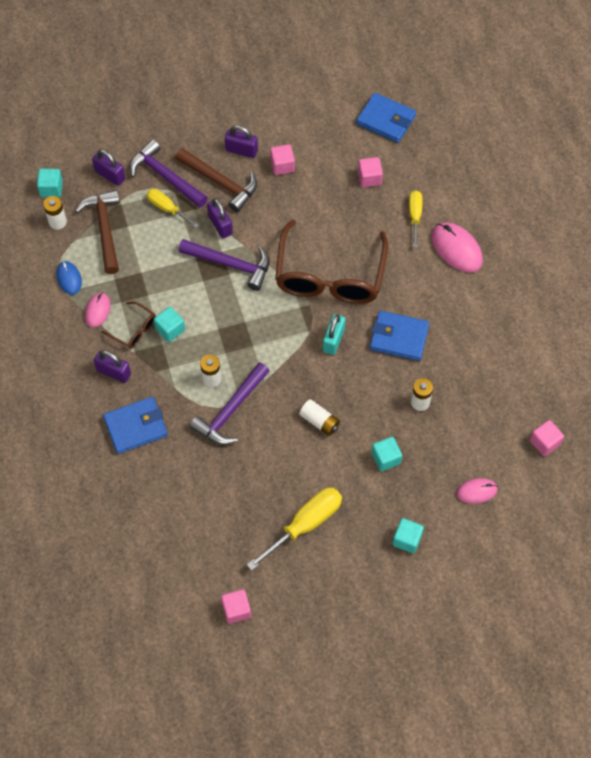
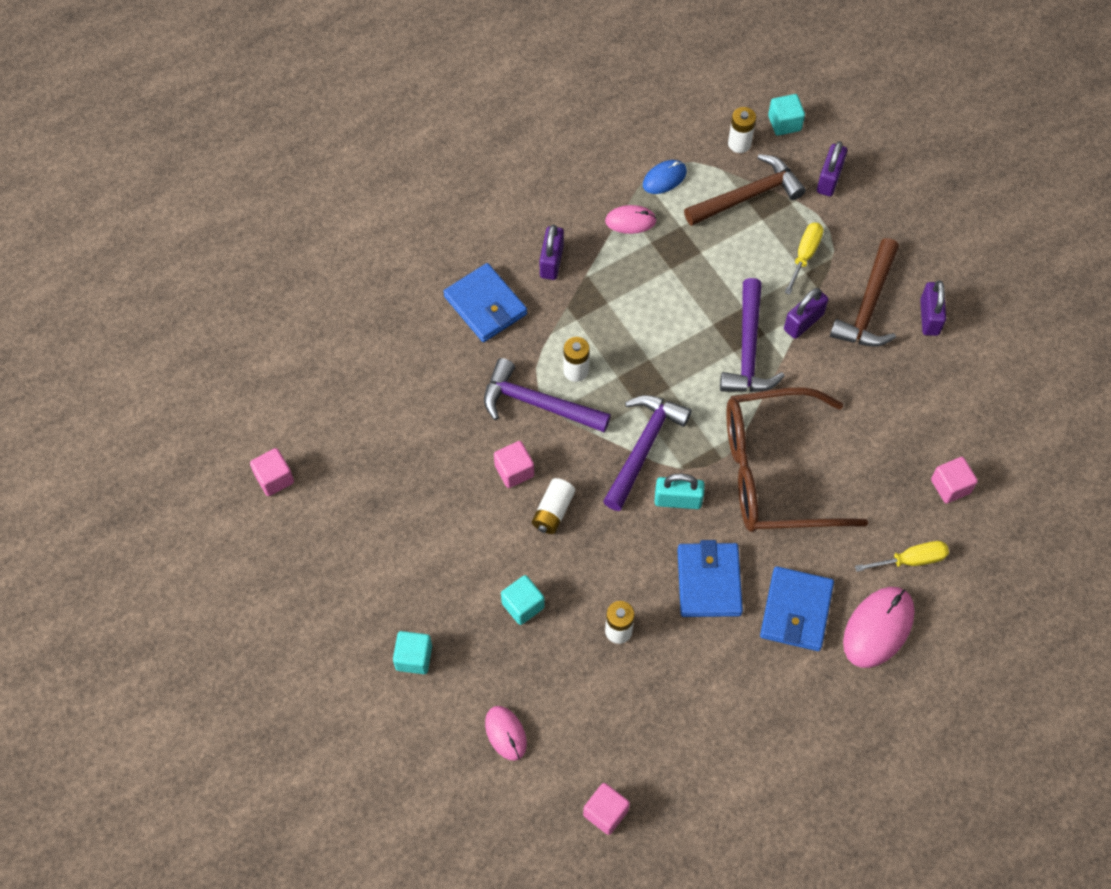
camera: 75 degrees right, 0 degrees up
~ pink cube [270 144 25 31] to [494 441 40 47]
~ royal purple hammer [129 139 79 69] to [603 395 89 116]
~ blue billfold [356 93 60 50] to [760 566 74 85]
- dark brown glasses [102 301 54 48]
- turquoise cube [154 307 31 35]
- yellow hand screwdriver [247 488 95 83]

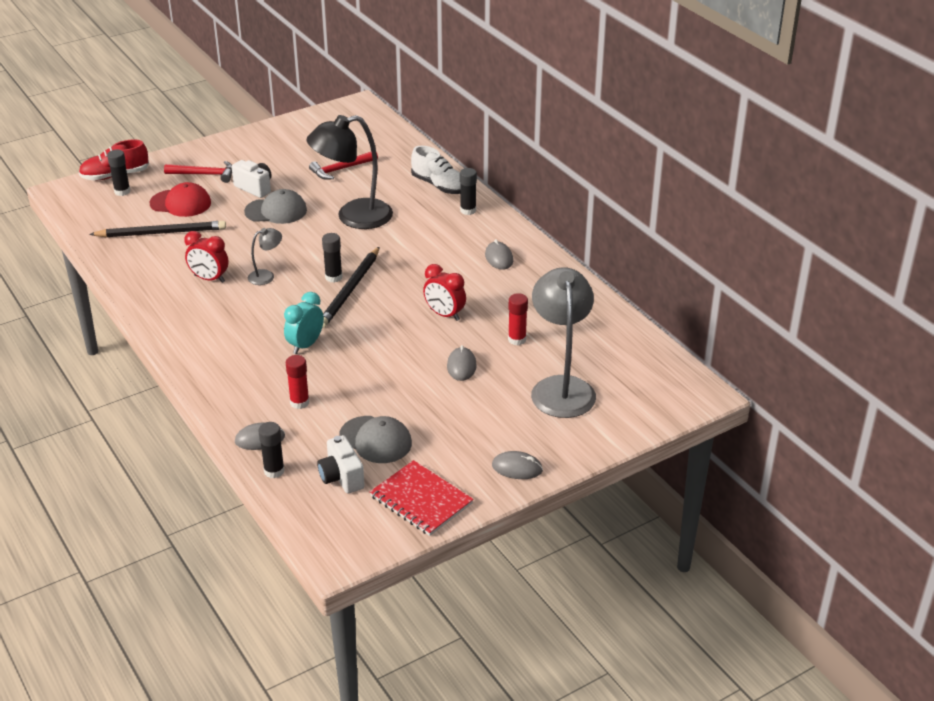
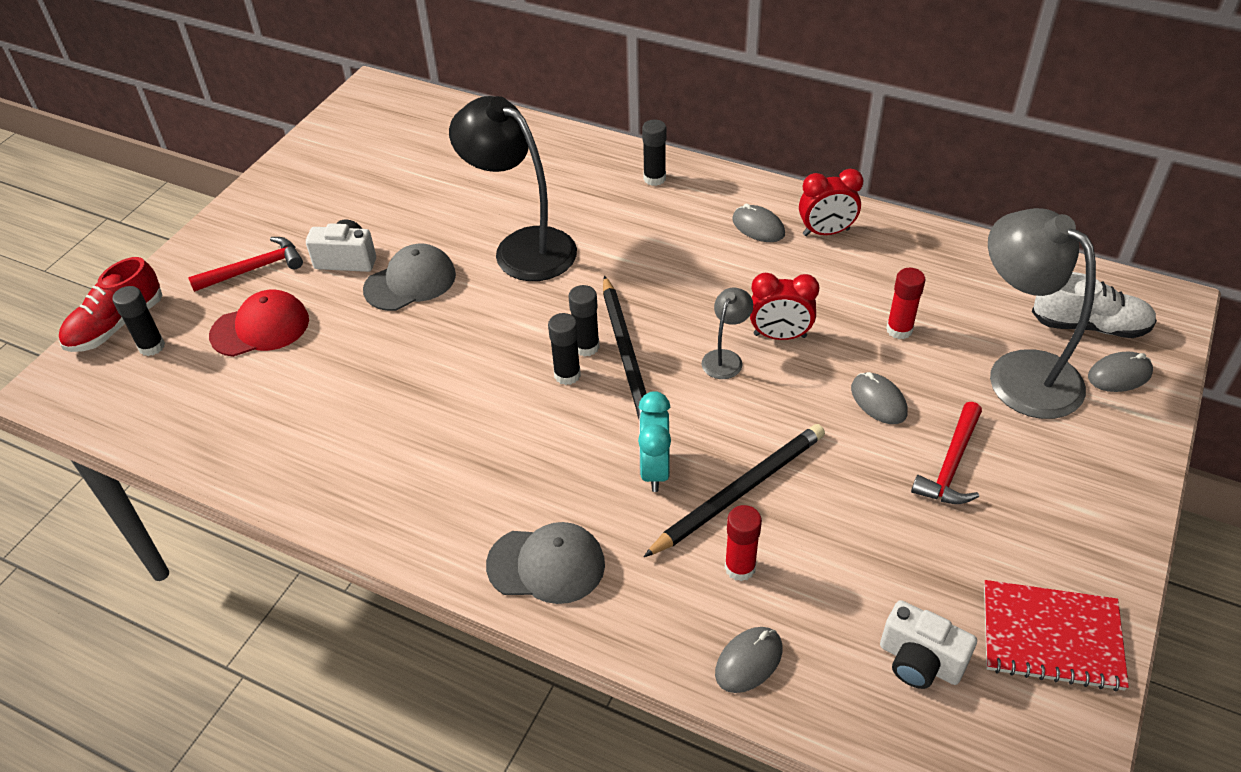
camera: 30 degrees left, 10 degrees up
~ jet-black lamp [306 115 87 114] = [449 96 128 185] 90 degrees clockwise
~ gray baseball cap [339 416 73 47] to [486 522 119 82]
~ jet-black stick of glue [258 422 27 56] to [548 313 33 72]
~ jet-black lead pencil [89 221 137 16] to [644 424 181 133]
~ gray lamp [248 228 34 57] to [702 288 51 91]
~ crimson clock [184 231 45 52] to [799 169 64 67]
~ crimson hammer [309 152 69 28] to [911 402 71 102]
~ pure white lace-up shoe [411 146 50 48] to [1032 272 125 66]
~ gray PC mouse [492 451 51 28] to [1088 352 65 40]

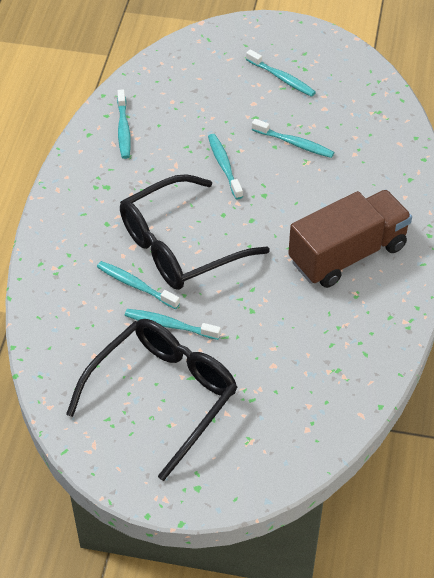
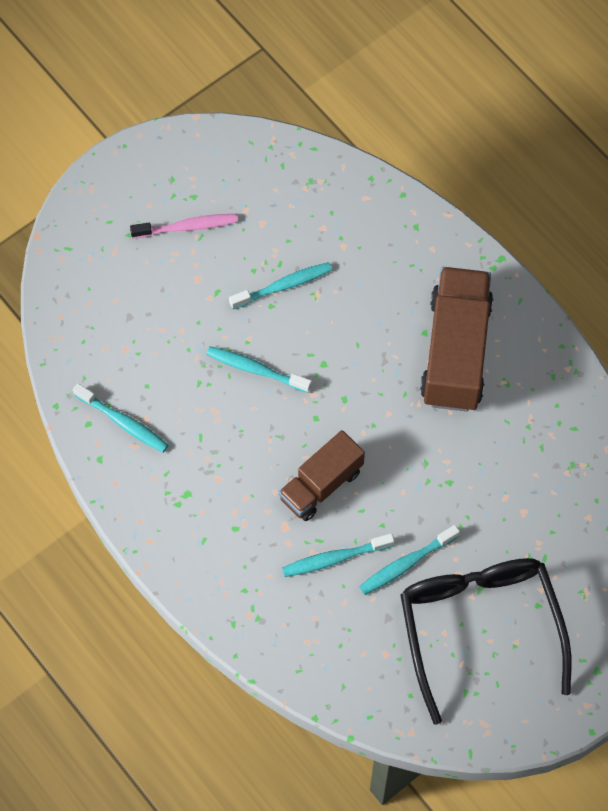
camera: 50 degrees left, 15 degrees up
~ turquoise dental brush [246 49 70 48] to pink dental brush [130 214 108 25]
~ jet-black glasses [120 174 150 116] to dark brown toy truck [279 430 86 91]

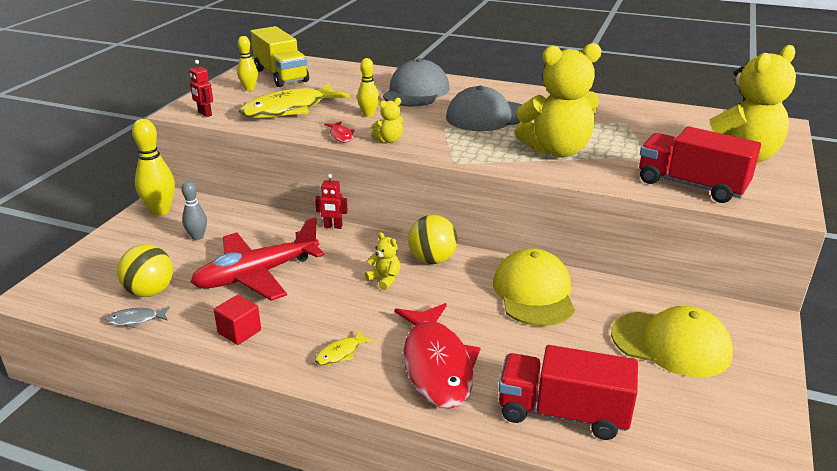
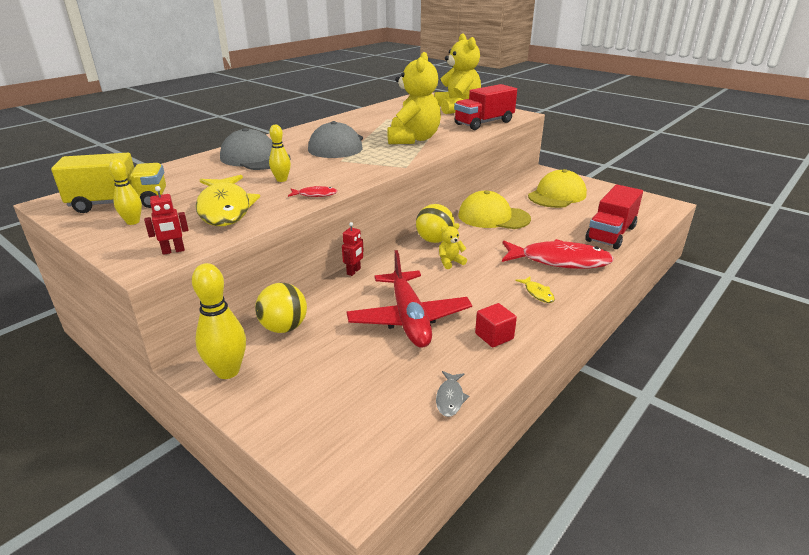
camera: 70 degrees left, 0 degrees up
~ yellow play ball [117 244 56 53] to [255 283 52 50]
- gray skittle [181 181 26 59]
- yellow teddy [371 98 32 45]

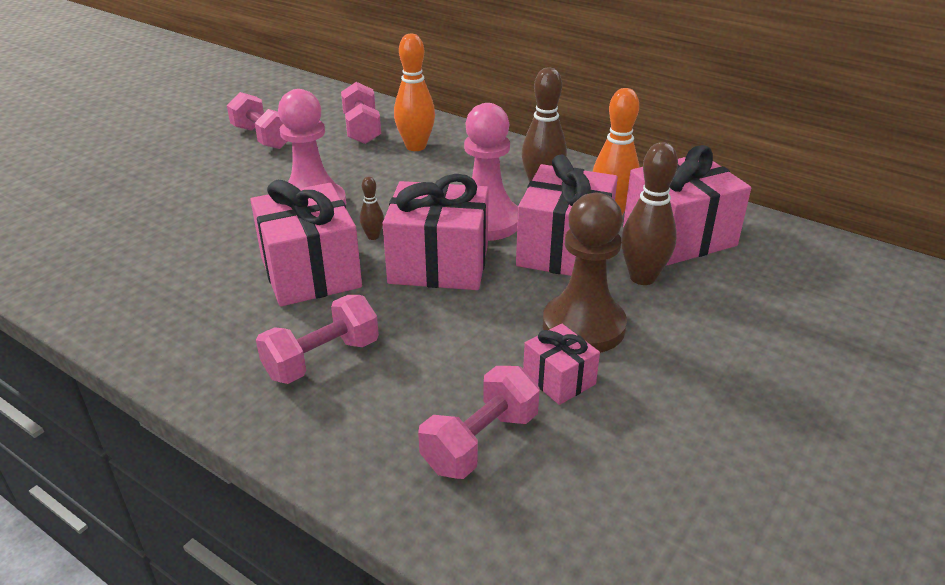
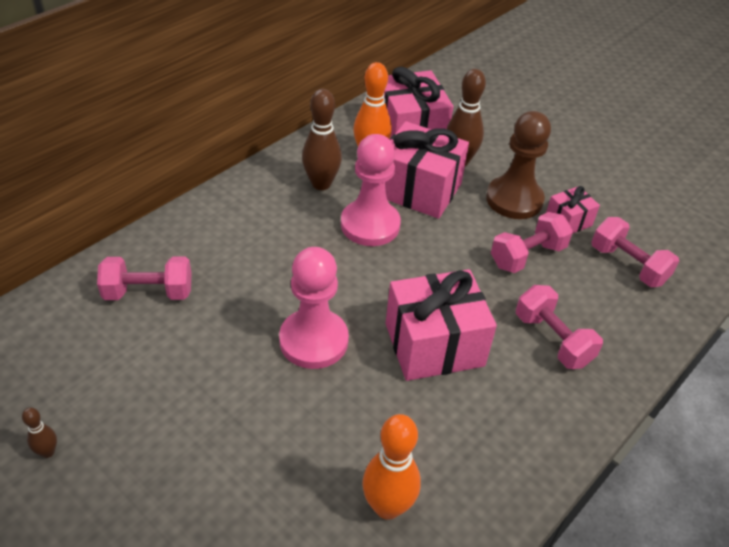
camera: 85 degrees left, 10 degrees up
~ dark brown skittle [360 176 24 64] to [22 407 35 51]
~ bright orange skittle [394 33 41 118] to [362 414 59 106]
~ pink hand weight [227 92 60 57] to [491 212 82 61]
- pink present [383 174 106 116]

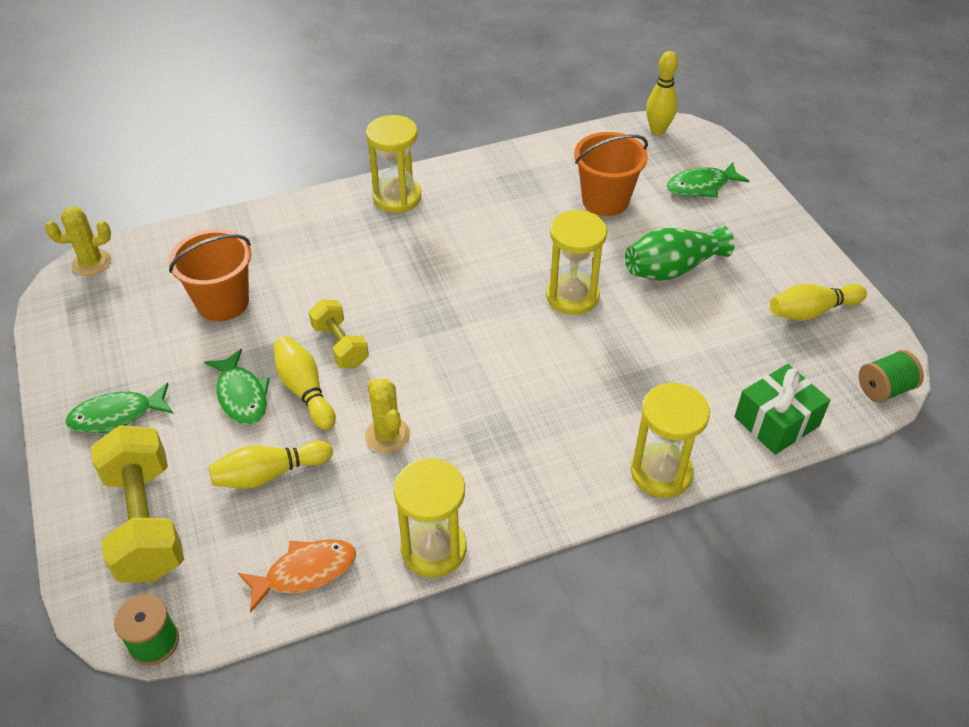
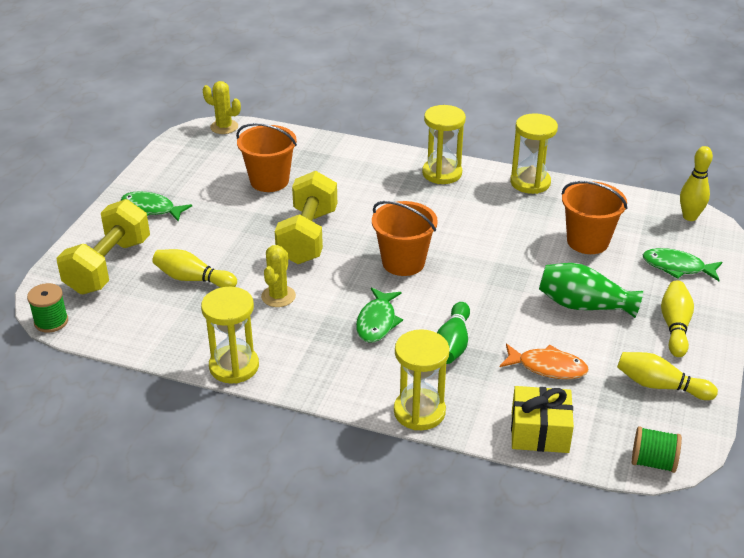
camera: 40 degrees right, 10 degrees down
~ yellow hand weight [309 300 60 68] = [275 171 62 93] x1.75
~ green fish [204 349 66 76] to [356 287 47 56]
+ bright orange pail [372 201 66 75]
+ green skittle [437 302 33 62]
~ bright orange fish [238 539 118 74] to [500 344 89 35]
~ yellow sand timer [546 210 61 105] to [510 113 48 81]
~ green present [734 364 96 91] to yellow present [511 386 63 67]
~ yellow skittle [274 336 62 94] to [661 280 33 77]

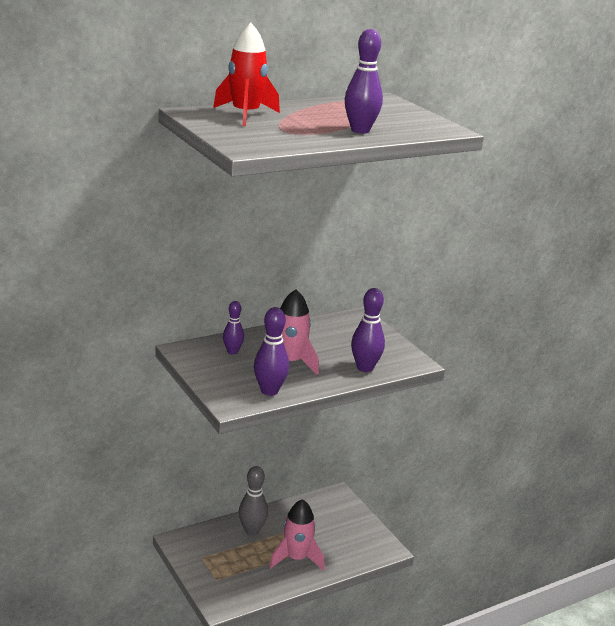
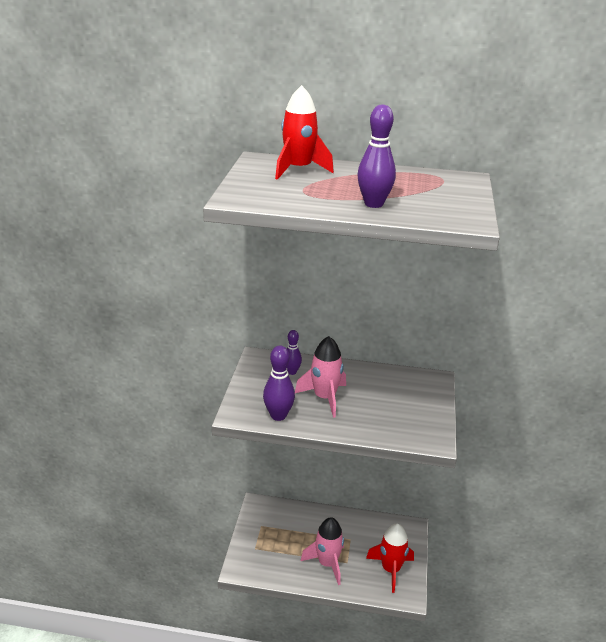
camera: 40 degrees right, 5 degrees up
+ crimson toy rocket [366 523 48 70]
- gray skittle [239 466 29 69]
- royal purple skittle [351 288 34 84]

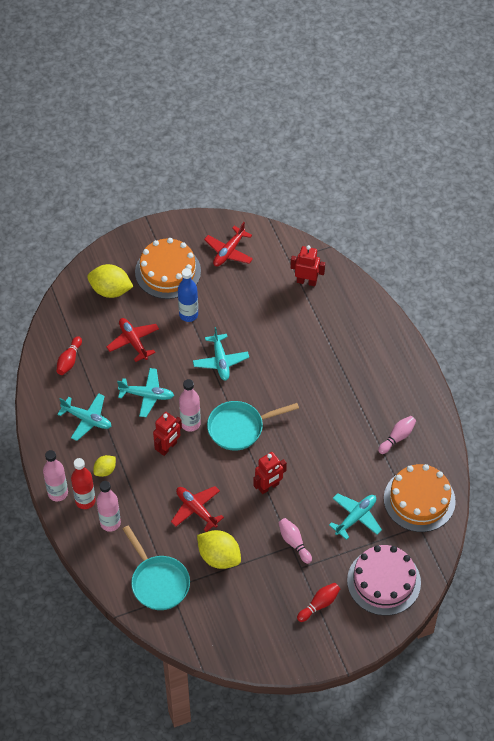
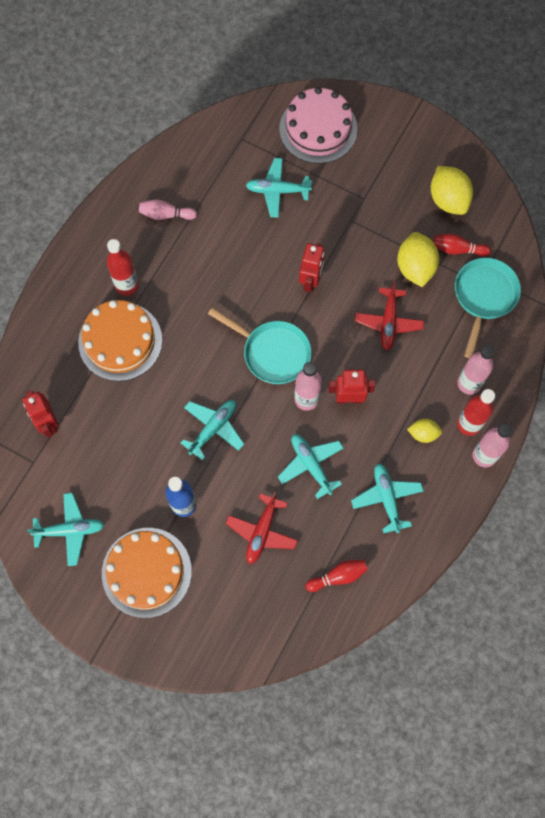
camera: 130 degrees left, 15 degrees up
~ crimson plane [204 222 49 45] to turquoise plane [27 493 77 73]
~ bright orange cake [384 464 72 68] to [78 300 84 81]
+ crimson bottle [107 239 32 57]
~ crimson robot [253 452 34 42] = [299 243 26 49] 90 degrees clockwise
~ yellow lemon [87 264 47 34] to [431 166 42 49]
~ crimson skittle [297 583 43 39] to [433 234 58 23]
- pink skittle [278 518 34 46]

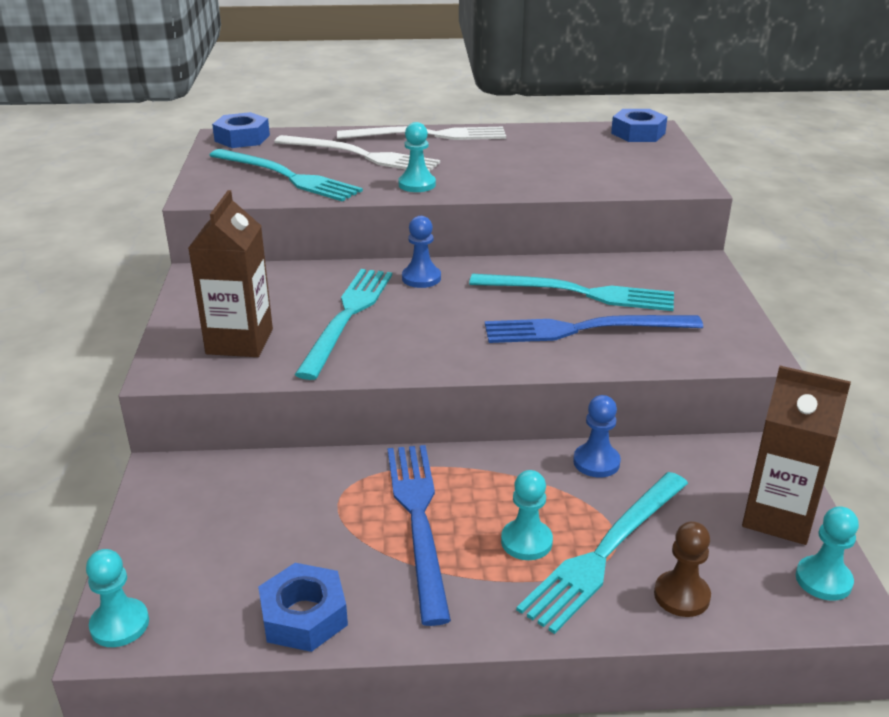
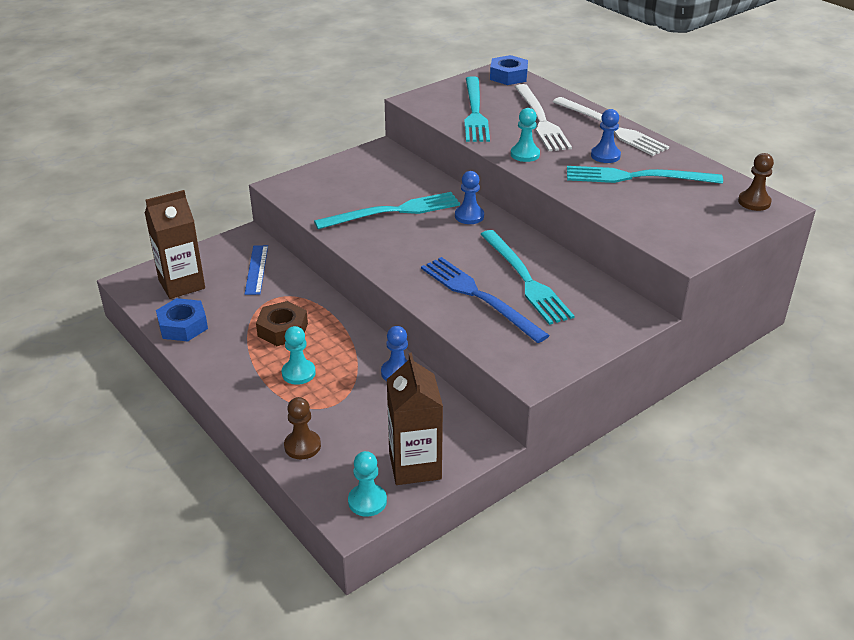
camera: 55 degrees right, 5 degrees up
~ dark brown milk carton [188 190 85 167] to [145 190 60 109]
+ blue straightedge [245 245 23 50]
~ blue dinner fork [388 445 63 181] to dark brown hexagon nut [256 301 52 45]
~ turquoise dinner fork [516 472 172 162] to [567 166 156 18]
+ blue chess pawn [591 109 30 54]
~ blue hexagon nut [611 109 57 33] to dark brown chess pawn [738 153 36 58]
- turquoise chess pawn [86 549 63 98]

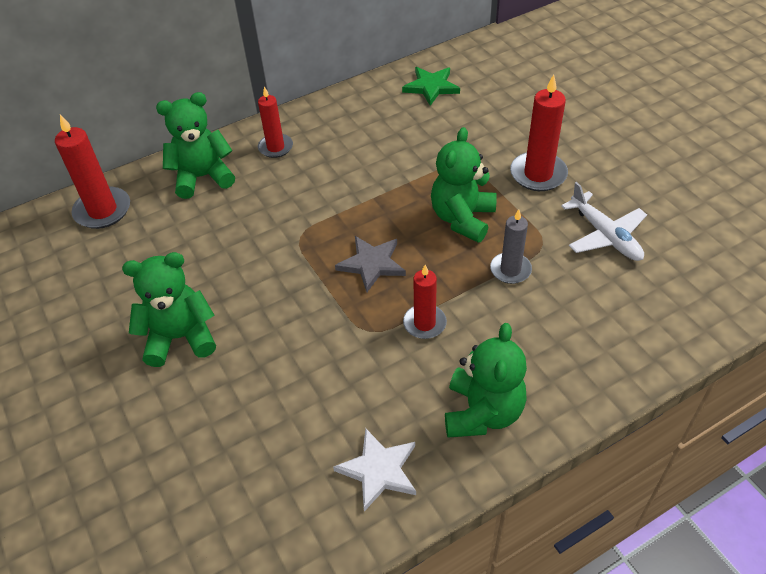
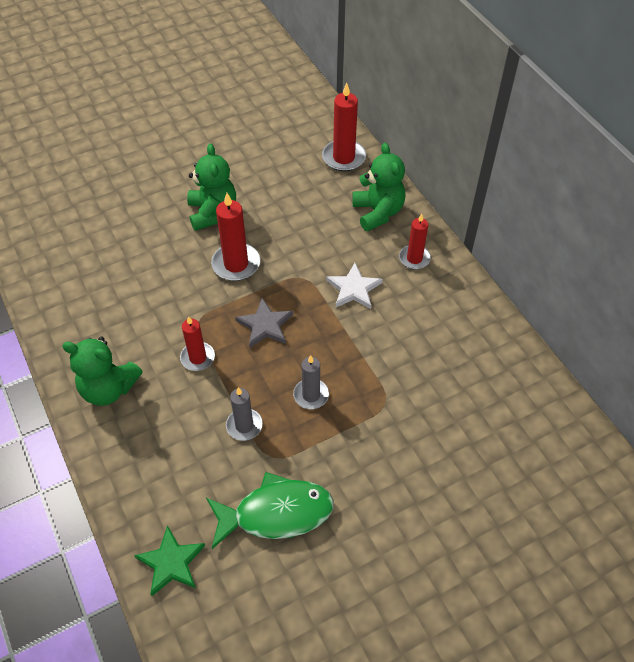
camera: 90 degrees right, 5 degrees up
~ green star shape [402 67 58 39] to [134 525 71 71]
~ pure white plane [561 182 86 79] to green fish [206 472 128 77]
~ crimson candle [510 75 58 116] to [211 193 49 88]
~ green teddy [431 127 66 116] to gray candle [293 355 36 54]
~ pure white star shape [333 428 83 84] to [326 263 57 46]

